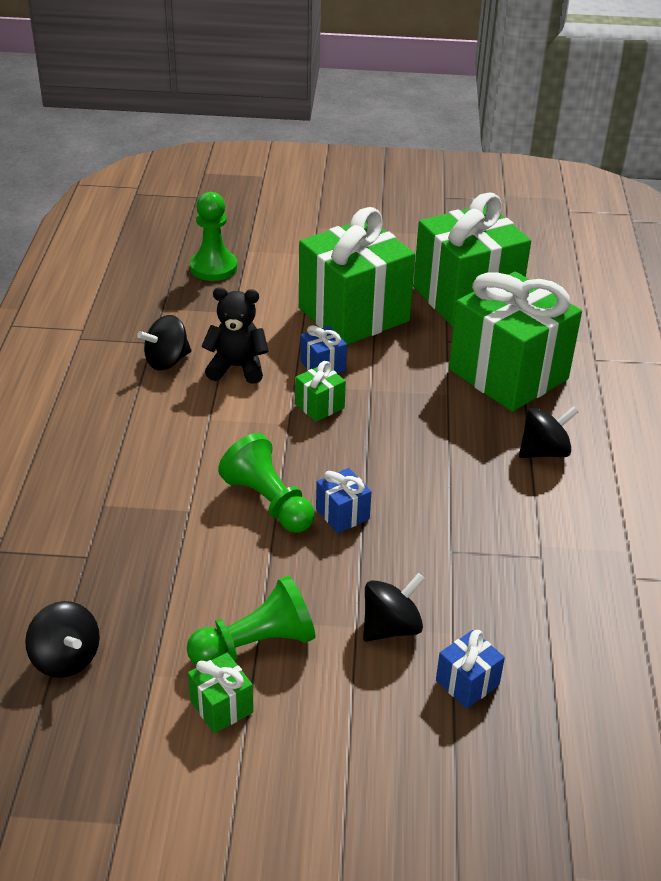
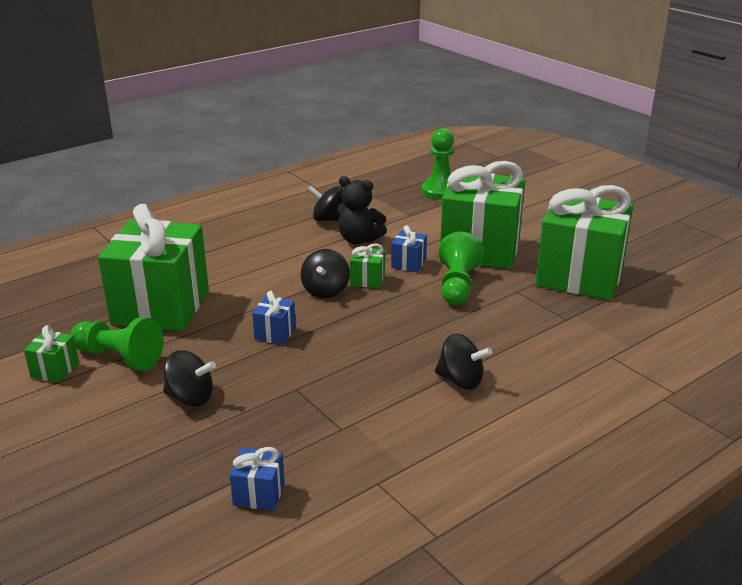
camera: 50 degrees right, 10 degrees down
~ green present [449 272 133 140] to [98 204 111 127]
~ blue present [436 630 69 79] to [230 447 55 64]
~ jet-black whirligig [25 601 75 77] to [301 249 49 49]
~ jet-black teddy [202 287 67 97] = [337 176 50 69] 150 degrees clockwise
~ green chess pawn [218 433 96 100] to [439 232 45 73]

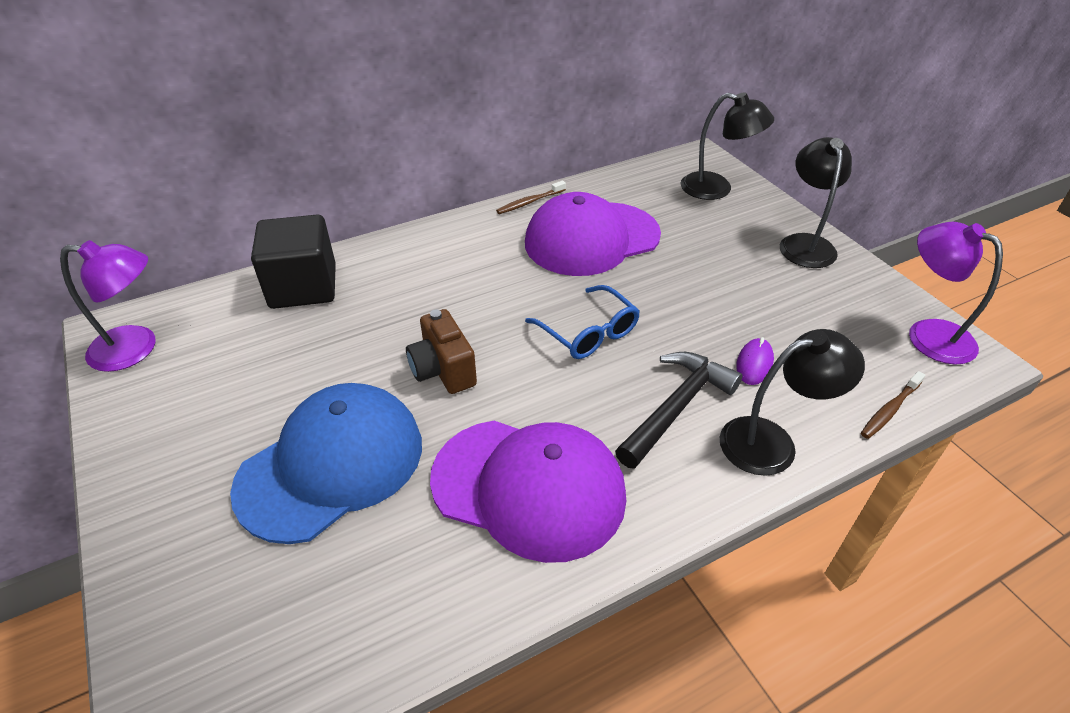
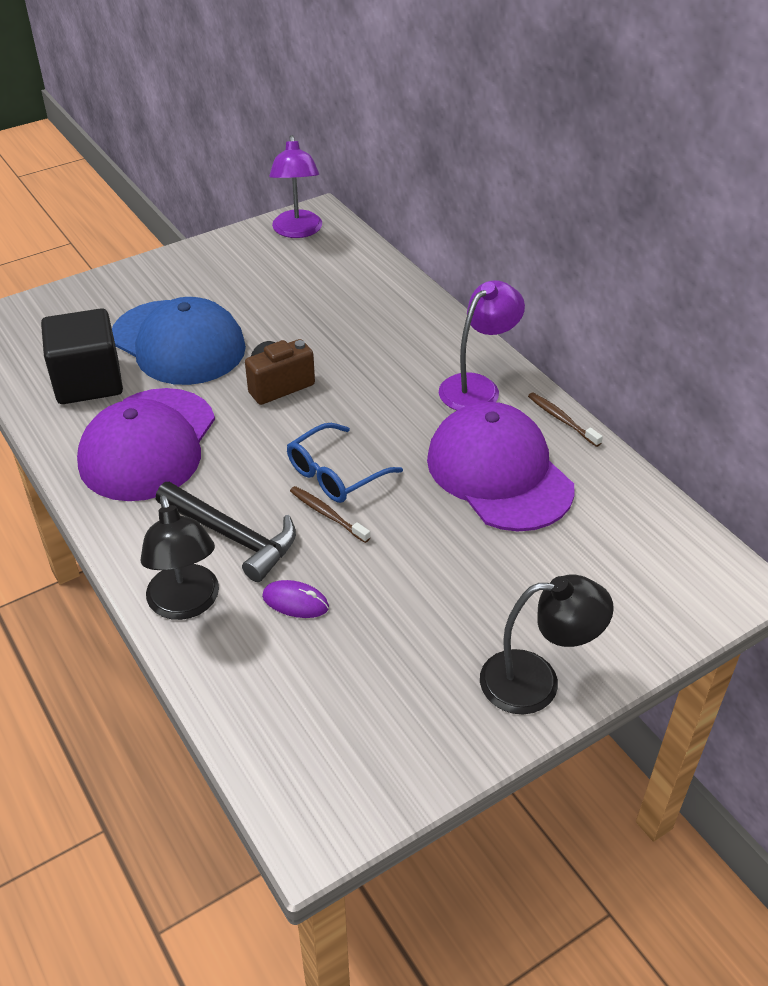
camera: 85 degrees right, 0 degrees up
~ jet-black cube [251 214 85 95] to [41 308 82 96]
~ dark brown dental brush [861 371 64 68] to [290 486 81 57]
~ royal purple lamp [909 222 94 142] to [439 280 86 131]
- jet-black lamp [680 92 94 108]

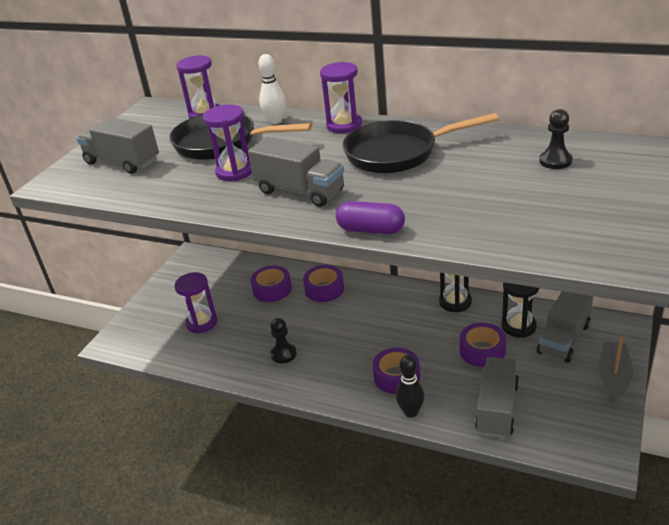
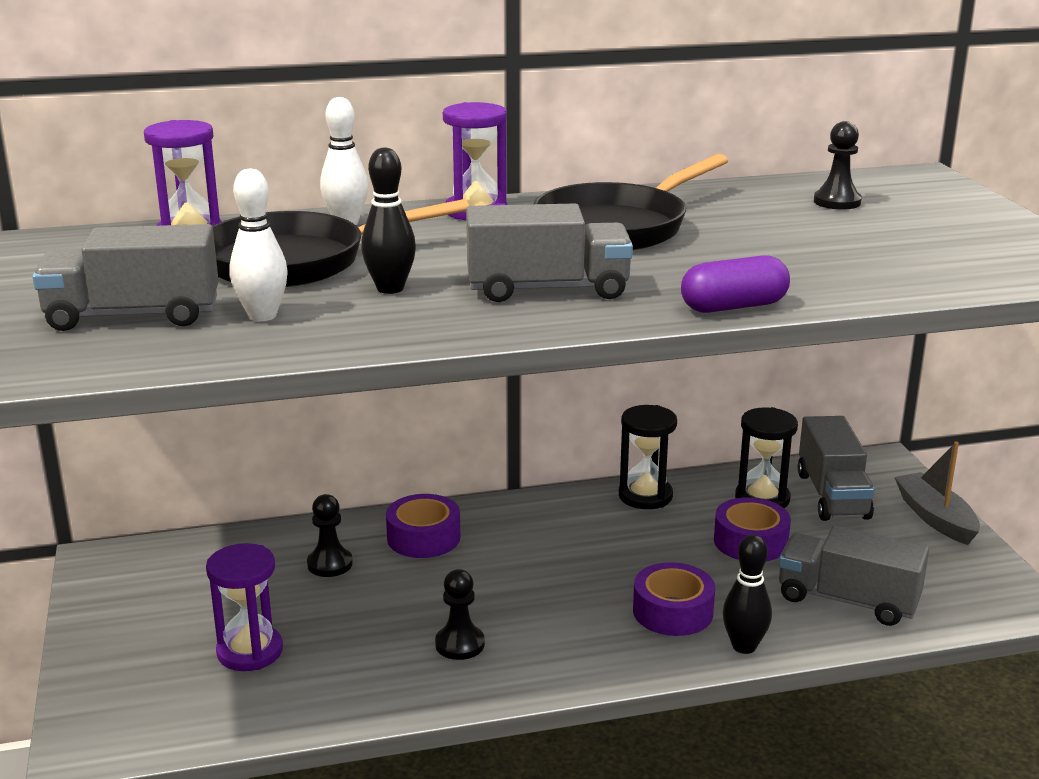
camera: 40 degrees left, 10 degrees down
+ pure white skittle [229 169 59 152]
~ royal purple sticky tape [251 266 41 36] to jet-black chess pawn [307 494 46 83]
~ royal purple sand timer [203 105 49 76] to jet-black skittle [361 147 55 147]
~ gray toy truck [475 357 44 81] = [779 525 150 101] 45 degrees counterclockwise

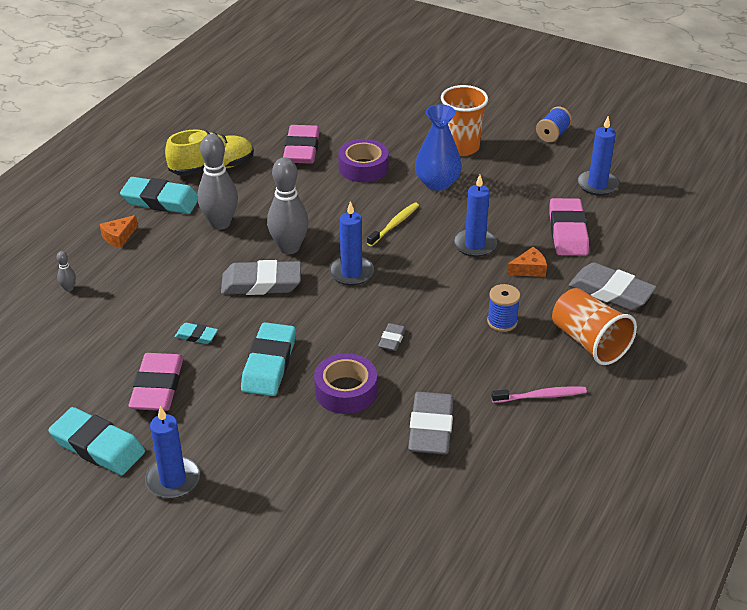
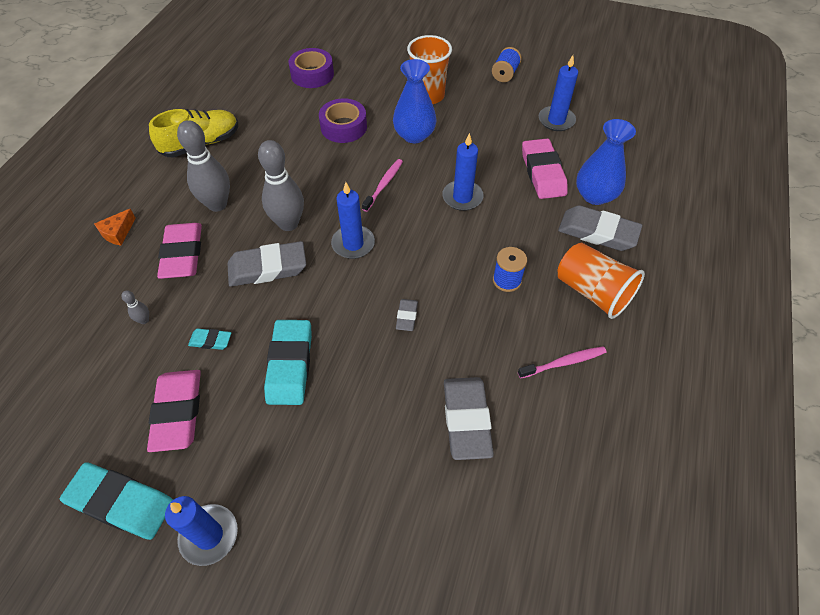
camera: 10 degrees left, 15 degrees up
~ gray skittle [57 251 19 40] to [121 291 28 33]
~ pink gum eraser [283 125 37 39] to [157 223 45 56]
~ royal purple sticky tape [314 353 63 61] to [288 48 46 40]
~ yellow dental brush [367 202 52 44] to pink dental brush [362 159 41 53]
+ blue tall vase [576 119 60 86]
- turquoise gum eraser [120 177 78 37]
- bright orange piece of cheese [507 247 40 30]

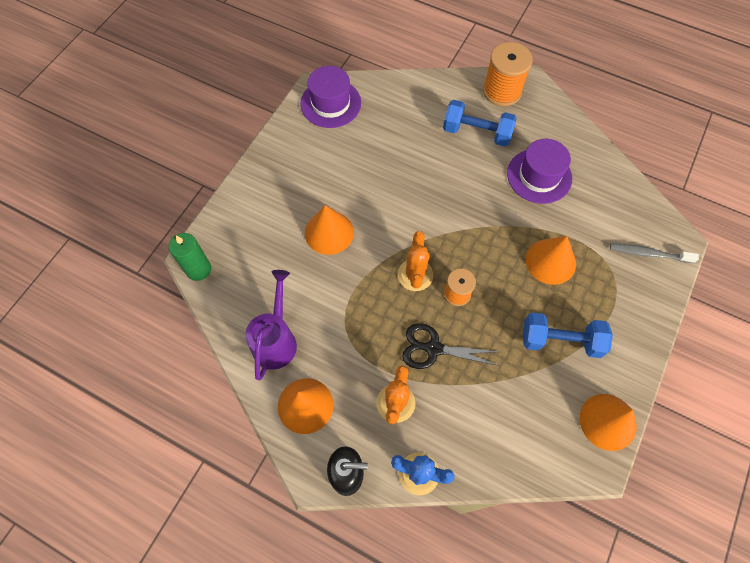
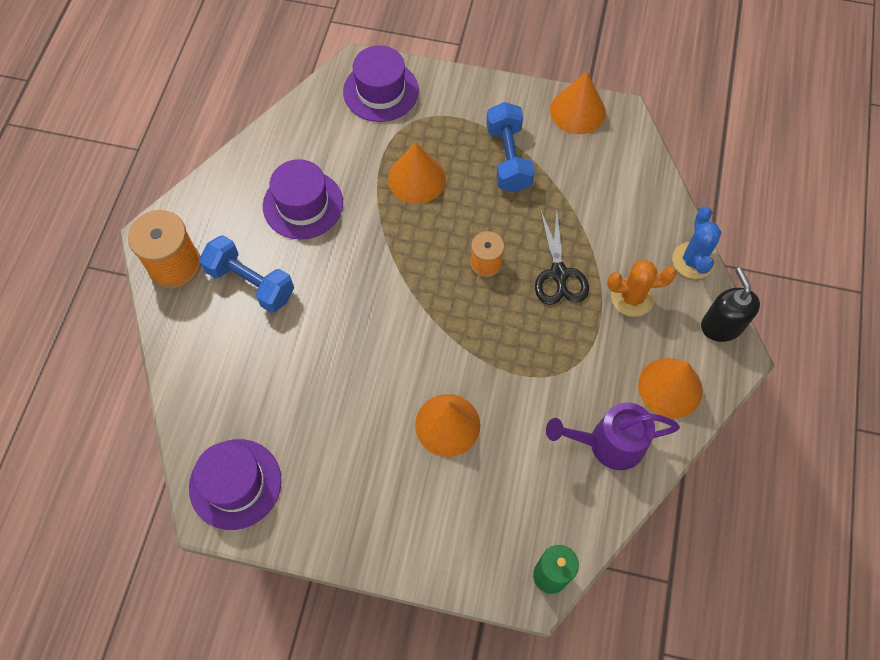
camera: 105 degrees left, 0 degrees up
~ blue hand weight [443 100 74 46] = [199 235 95 78] 60 degrees counterclockwise
~ gray dental brush [610 243 89 20] to royal purple tall hat [343 45 76 77]
- bright orange saguaro cactus [398 231 35 60]

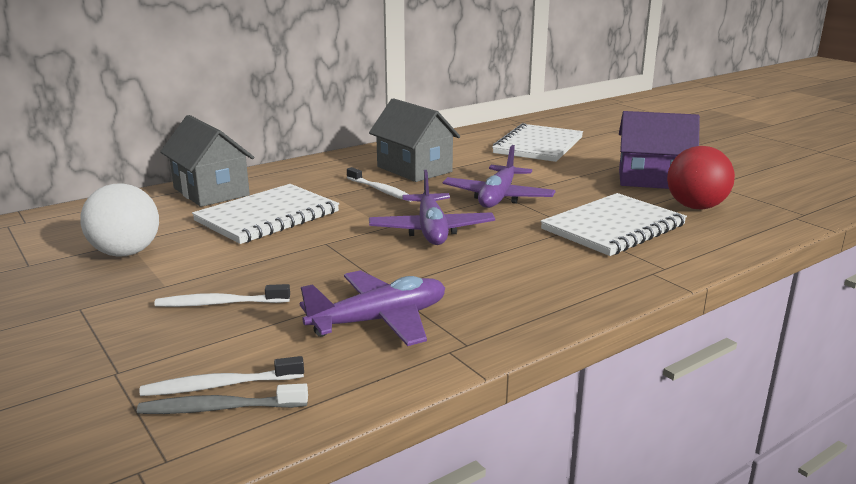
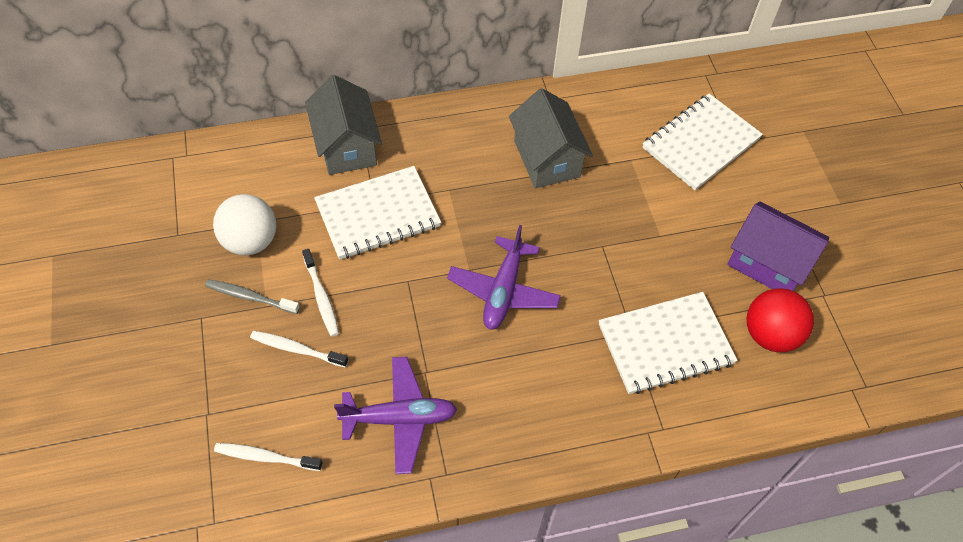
camera: 20 degrees right, 35 degrees up
~ gray dental brush [137 383 171 31] to [205 279 95 35]
~ pure white dental brush [347 167 64 35] to [302 249 37 87]
- royal purple plane [442 145 113 63]

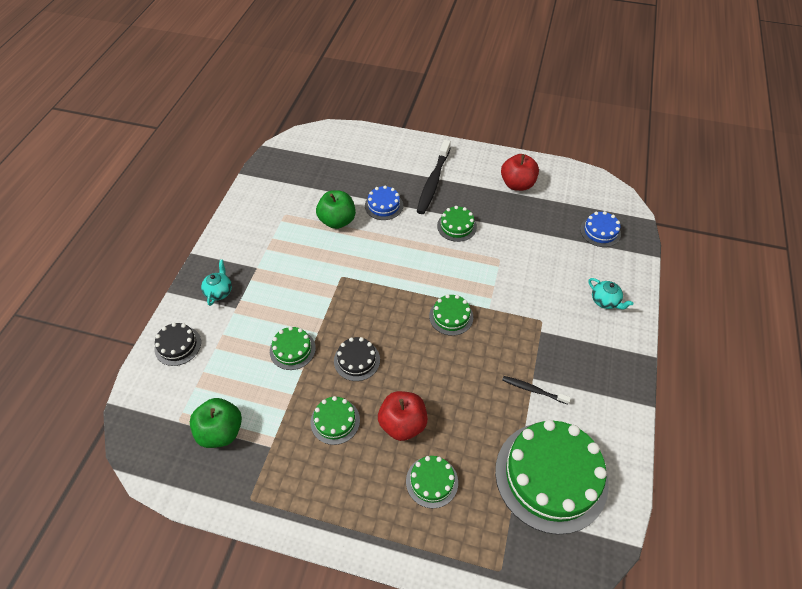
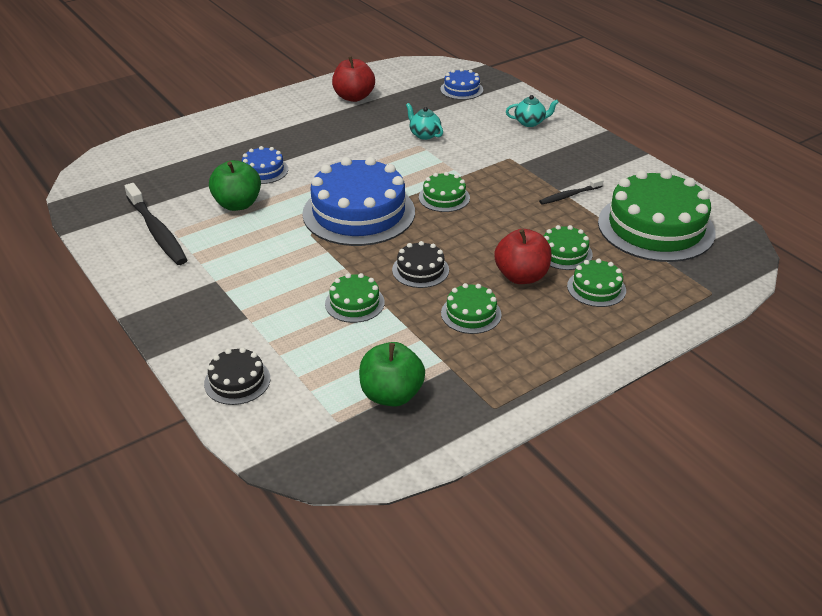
camera: 50 degrees left, 15 degrees down
~ jet-black dental brush [417 140 34 74] to [125 183 62 82]
+ blue cake [302 157 113 89]
~ turquoise teapot [201 259 31 47] to [406 103 37 37]
~ green cake [437 206 40 36] to [544 225 49 45]

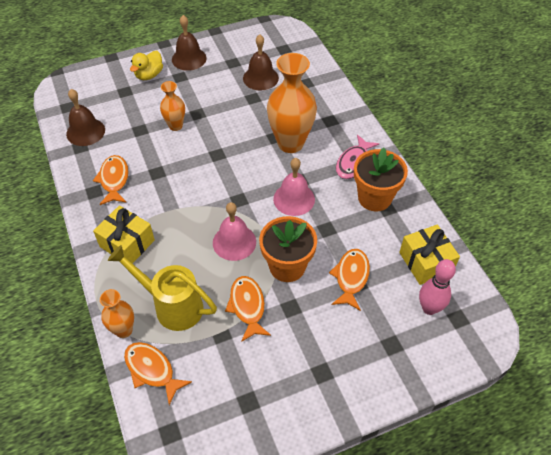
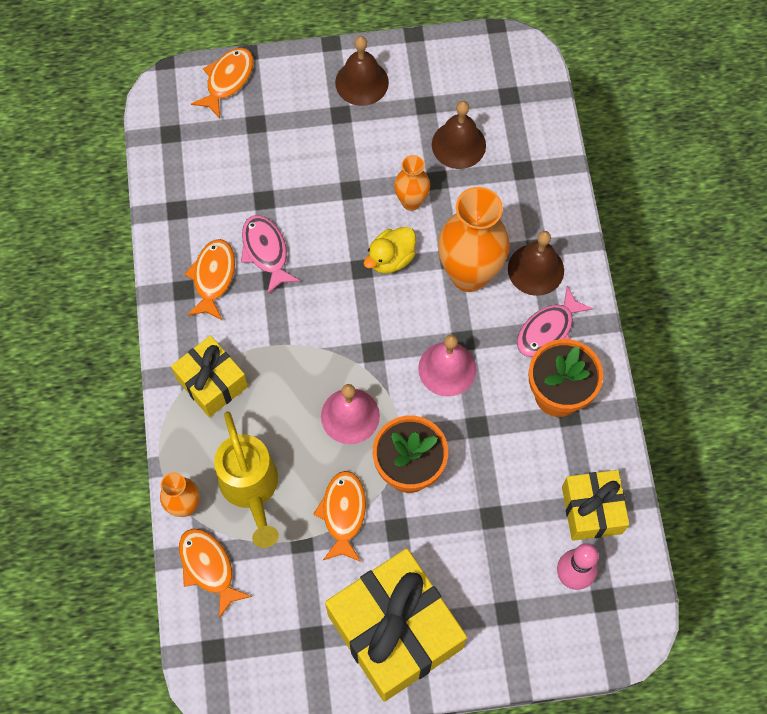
camera: 15 degrees right, 15 degrees up
~ bright orange fish [329 249 41 62] to [191 48 62 70]
~ yellow watering can [108 245 109 86] = [214 411 65 137] 150 degrees counterclockwise
+ pink fish [241 215 59 80]
+ yellow present [325 548 142 154]
~ yellow duck [130 51 33 29] to [364 227 52 47]
~ bright orange tall vase [160 81 25 50] to [394 155 36 56]
~ dark brown hand bell [66 89 39 57] to [508 231 56 65]

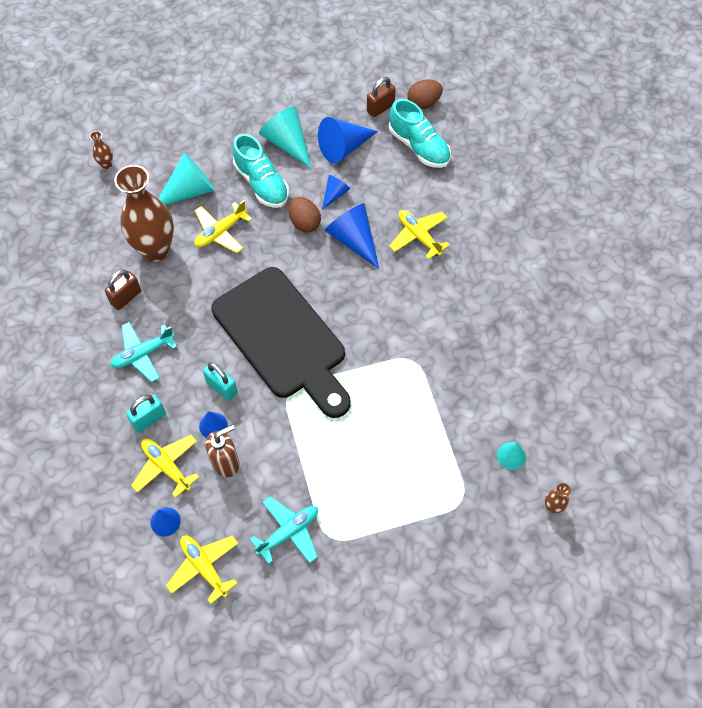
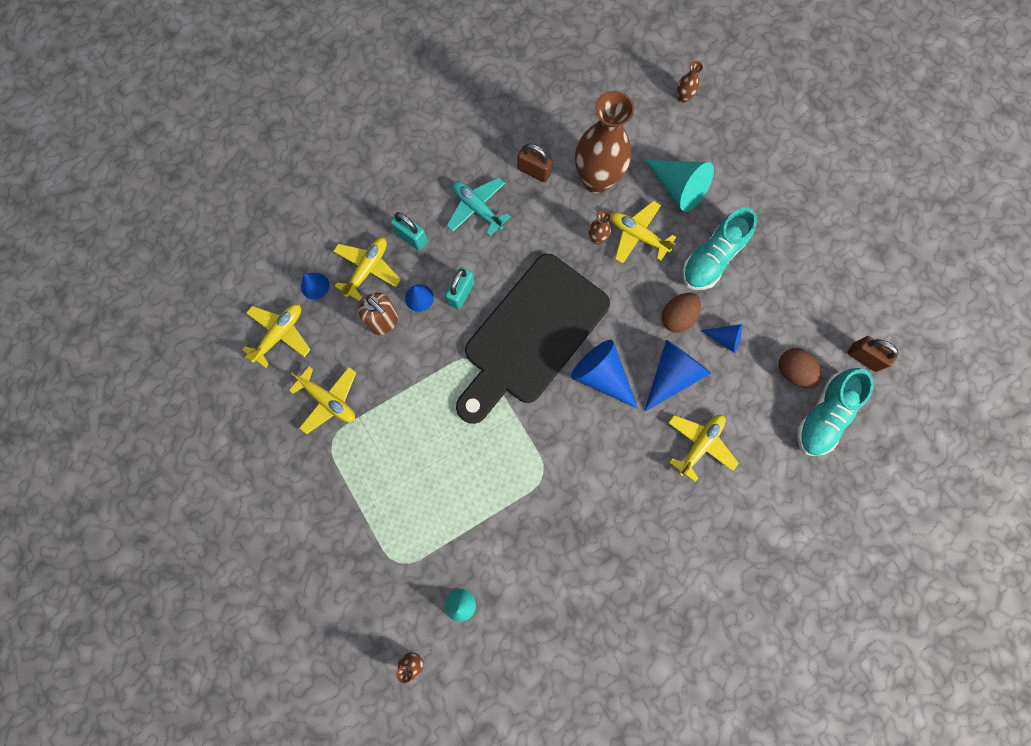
camera: 75 degrees right, 15 degrees up
~ turquoise plane [250 496 68 68] to yellow plane [289 366 67 68]
~ blue cone [318 117 60 47] to [571 340 67 69]
+ dark brown tall vase [589 210 22 34]
~ dark brown egg [408 79 35 30] to [779 348 43 41]
- turquoise cone [259 106 53 63]

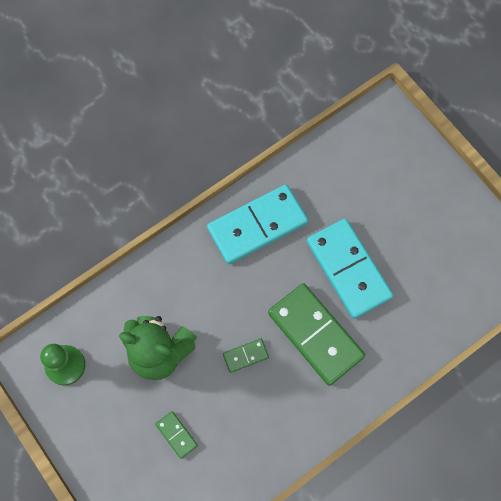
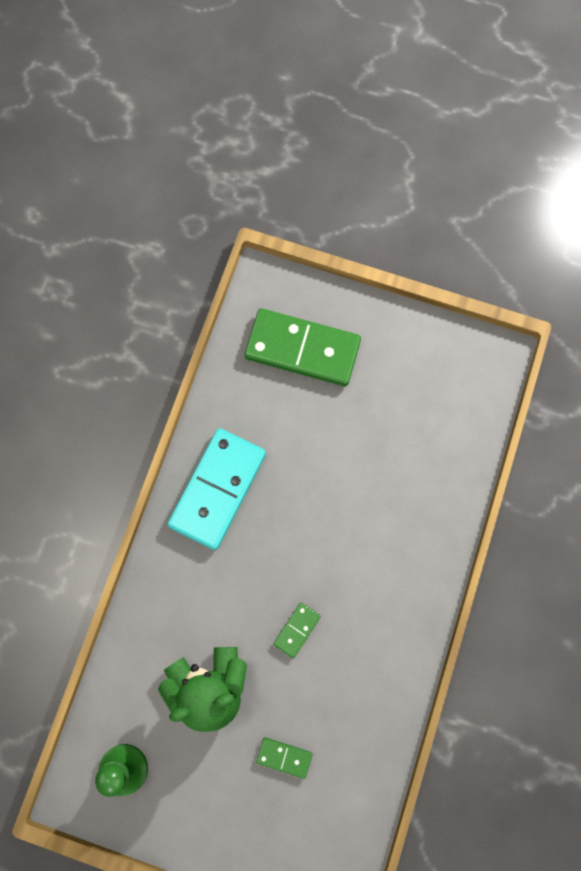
camera: 35 degrees left, 5 degrees up
~ green domino tile [268 283 97 103] to [245 308 116 78]
- turquoise domino tile [307 218 86 101]

